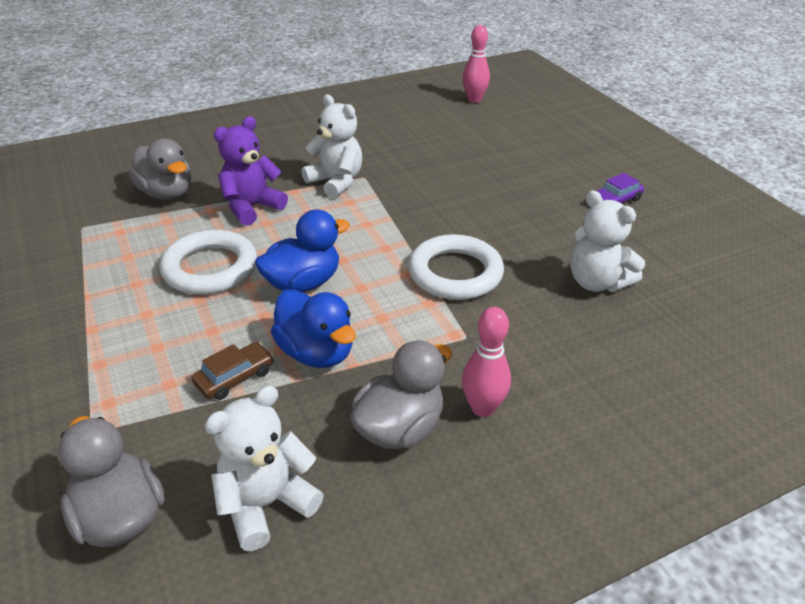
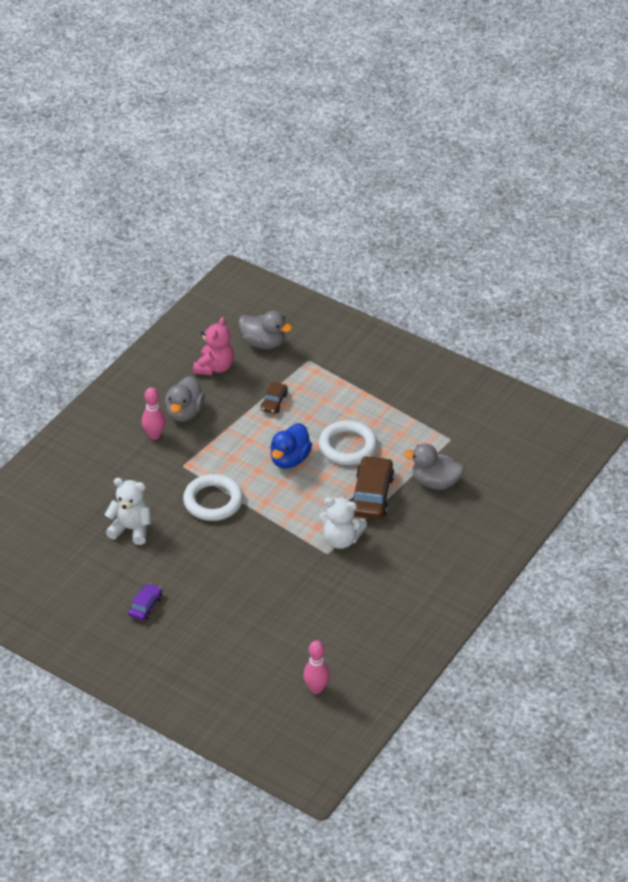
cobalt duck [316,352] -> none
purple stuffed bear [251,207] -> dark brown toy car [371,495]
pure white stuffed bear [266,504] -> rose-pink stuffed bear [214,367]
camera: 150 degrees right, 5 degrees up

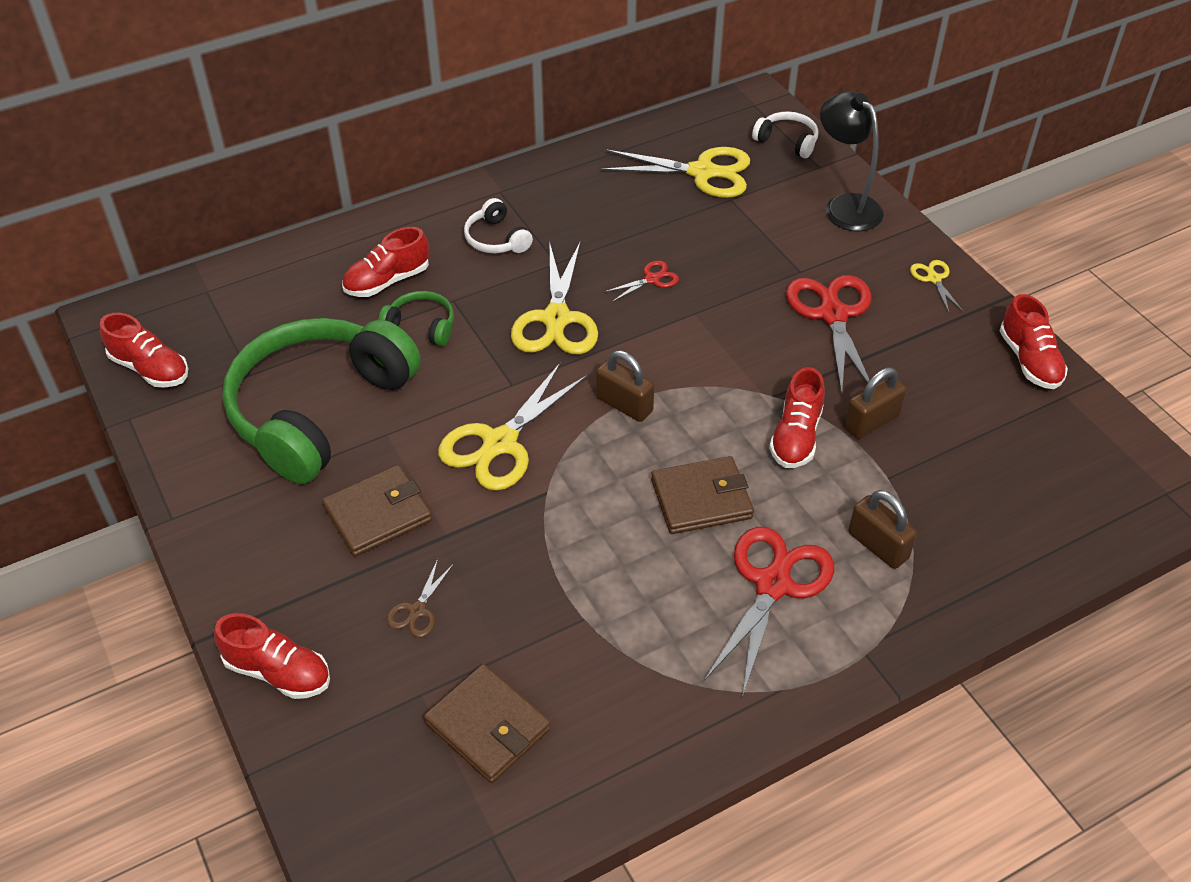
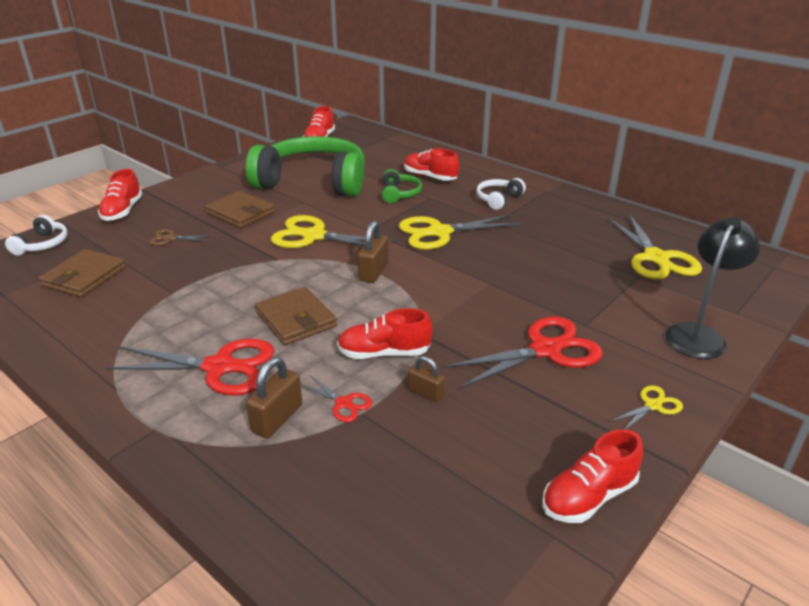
red shears [652,279] -> red shears [343,403], move
pure white headset [787,141] -> pure white headset [42,244], move
dark brown small lock [871,421] -> dark brown small lock [426,393], x0.64
camera: 70 degrees right, 15 degrees down

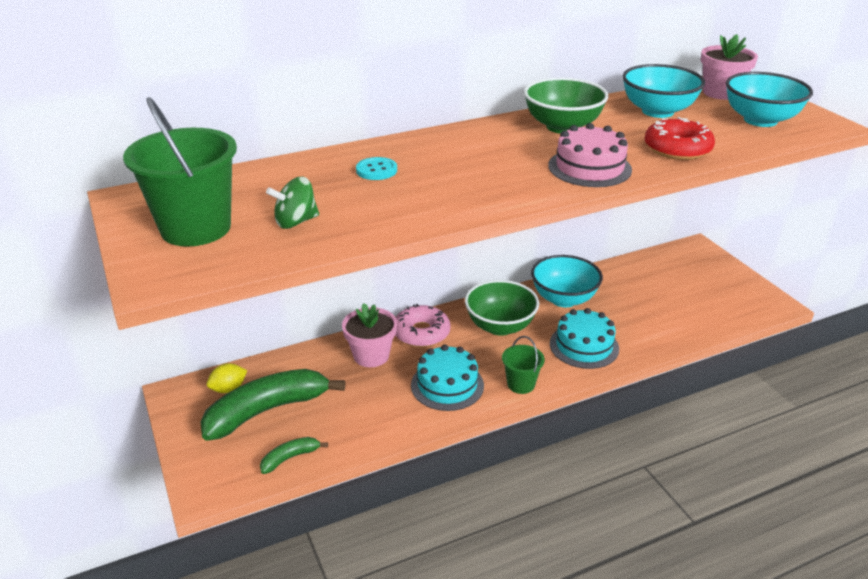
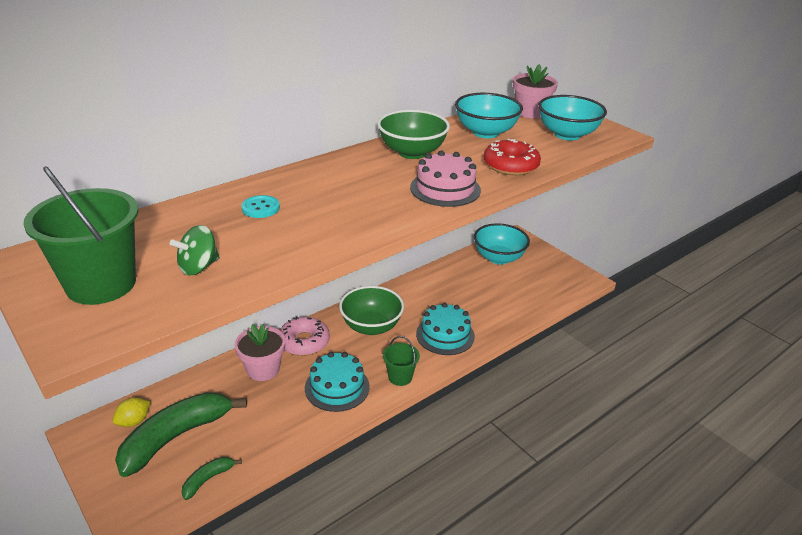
aqua bowl [563,299] -> aqua bowl [498,258], move
camera: 15 degrees left, 0 degrees up

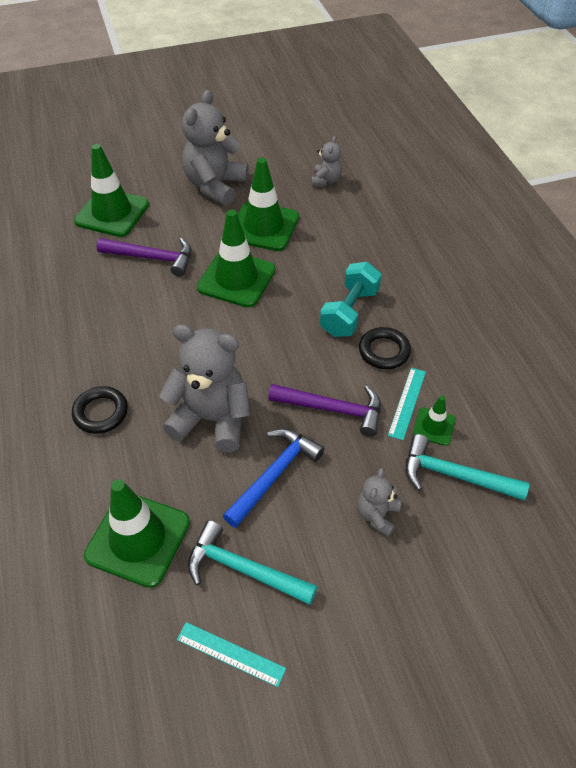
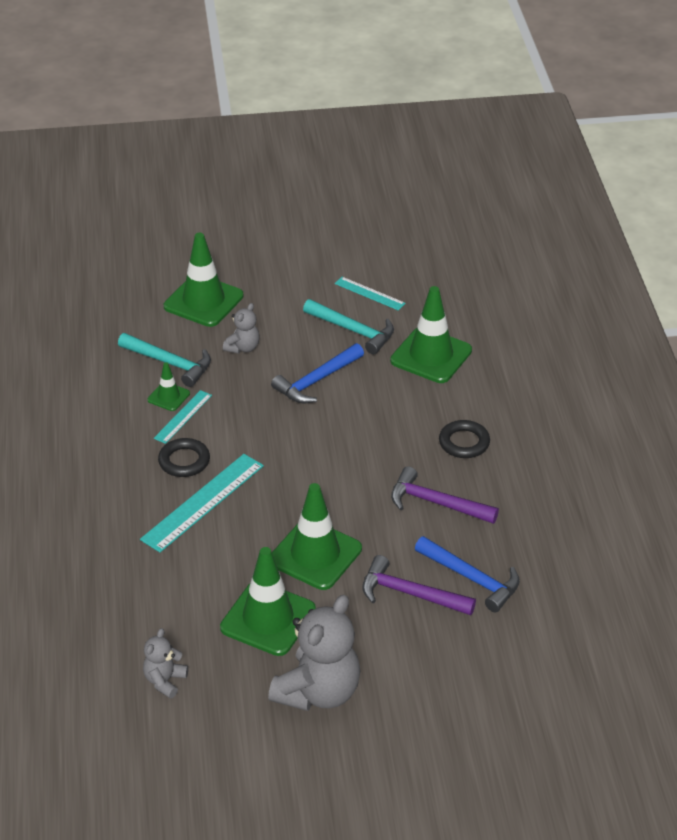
gray stuffed bear [212,419] -> none
none -> cobalt carpenter's hammer [471,578]
leaf-green traffic cone [112,213] -> leaf-green traffic cone [203,301], move
purple carpenter's hammer [332,409] -> purple carpenter's hammer [436,503], move
aqua dumbbell [349,312] -> aqua ruler [203,502]
camera: 170 degrees left, 10 degrees down

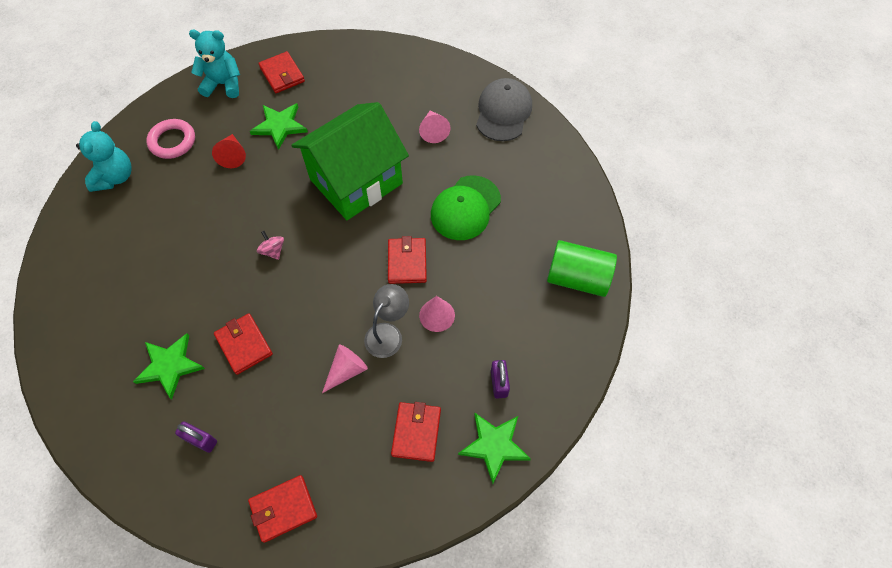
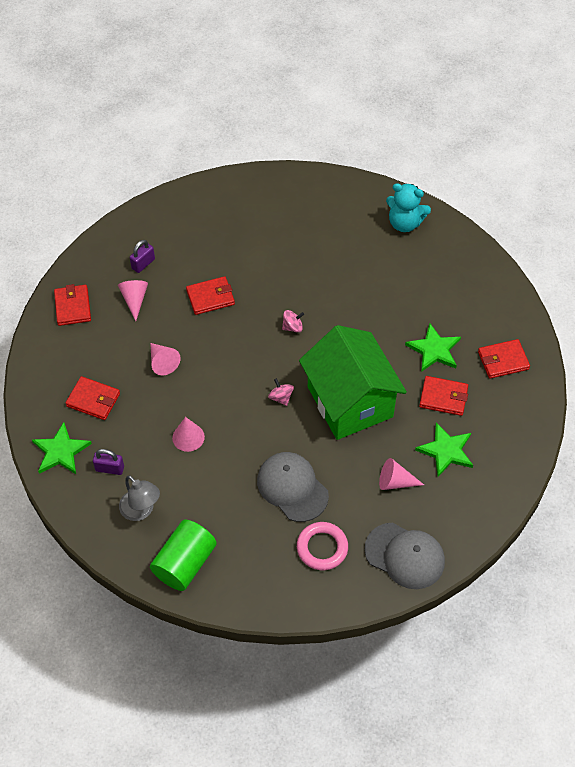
aqua stuffed bear [223,84] -> none
red cone [233,155] -> none
none -> rose-pink cone [134,300]
none -> rose-pink whirligig [281,397]
leaf-green star shape [169,365] -> leaf-green star shape [446,451], move
rose-pink hoop [172,141] -> rose-pink hoop [322,548], move
gray reading lamp [388,333] -> gray reading lamp [141,511], move
red wallet [407,262] -> red wallet [443,397], move
leaf-green cap [465,208] -> gray cap [292,487]
camera: 105 degrees right, 5 degrees down

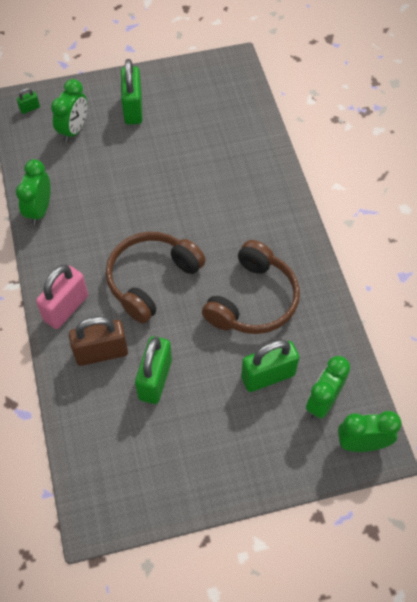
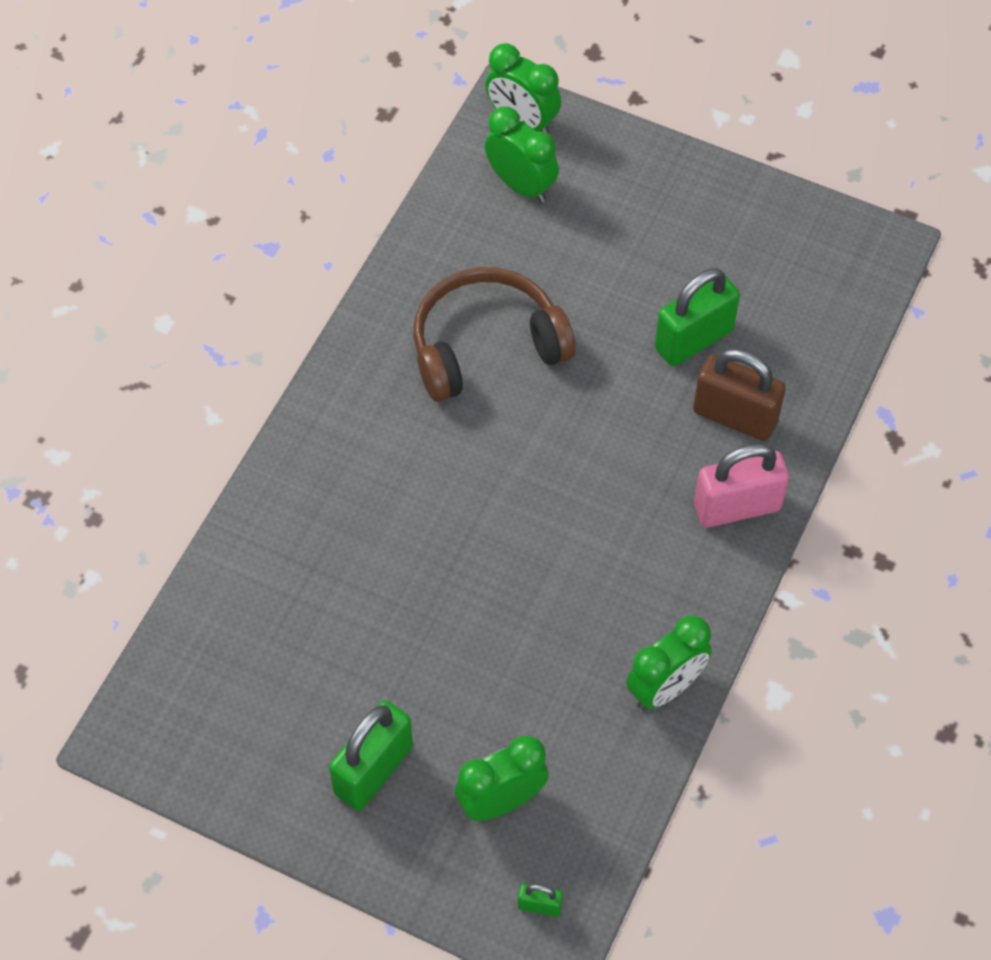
dark brown headset [151,279] -> none
leaf-green small lock [268,376] -> none
leaf-green alarm clock [323,402] -> leaf-green alarm clock [521,185], 120 degrees counterclockwise
camera: 140 degrees left, 0 degrees up

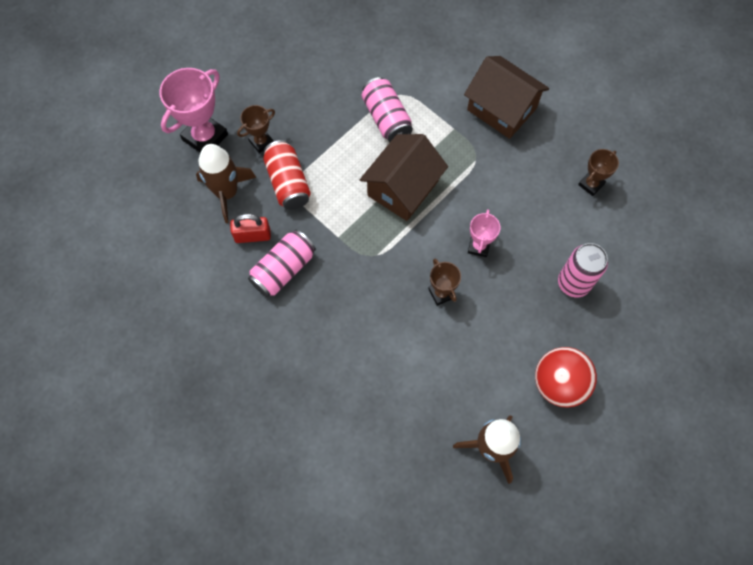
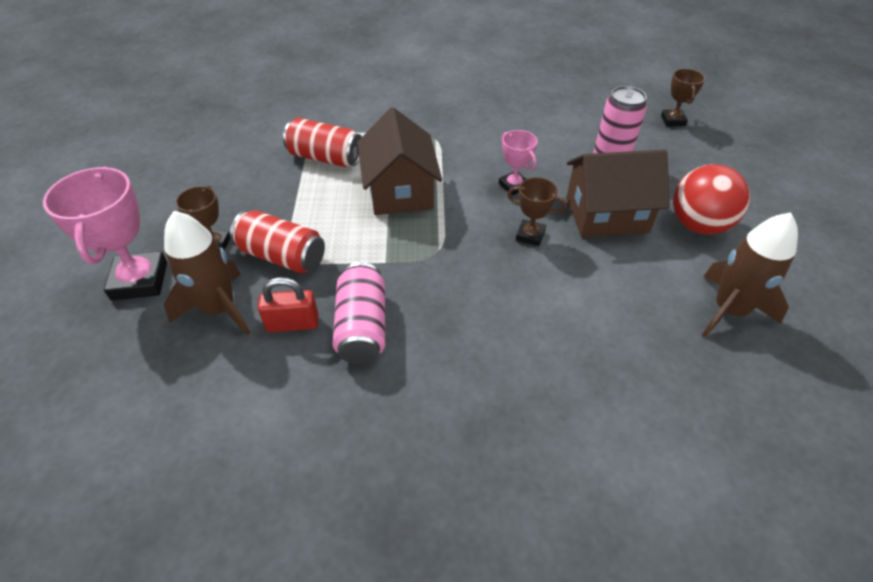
dark brown toy house [501,109] -> dark brown toy house [606,214], move
dark brown prize cup [591,184] -> dark brown prize cup [673,120], move
rose-pink soda can [386,118] -> red soda can [325,158]
red small lock [252,236] -> red small lock [293,323], 45 degrees clockwise
camera: 45 degrees left, 20 degrees down

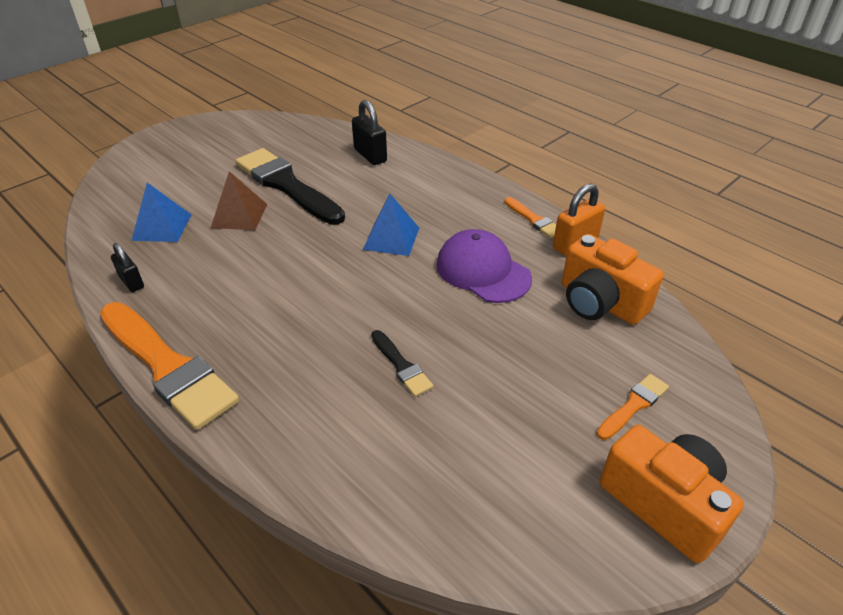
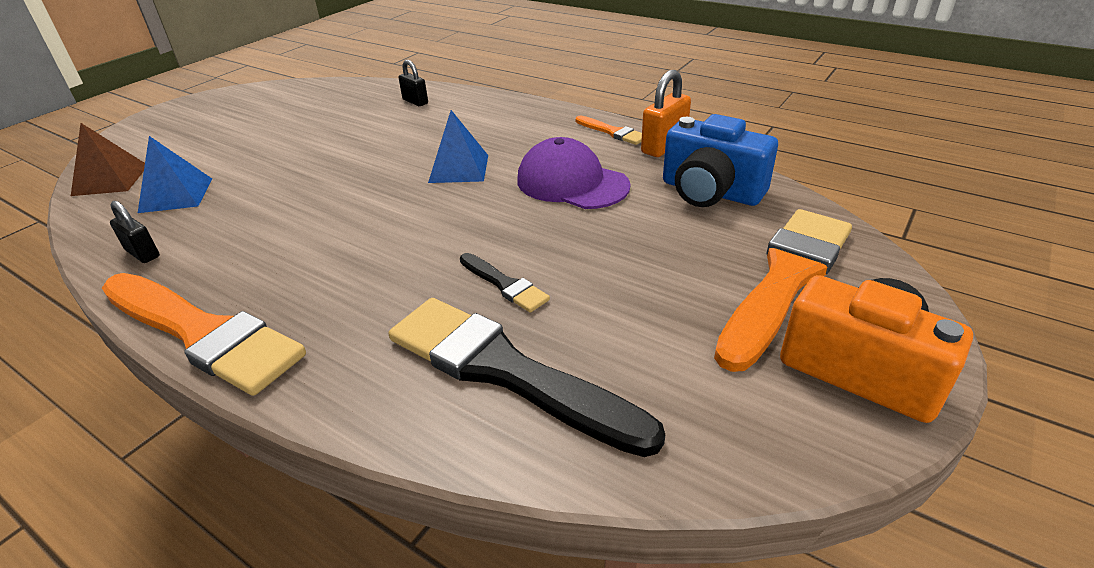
dark brown pyramid shape [239,215] -> dark brown pyramid shape [110,180], move
black paintbrush [287,185] -> black paintbrush [506,371], move
orange camera [600,302] -> cobalt camera [710,192]
black small lock [370,155] -> black small lock [415,101], x0.65
orange paintbrush [633,405] -> orange paintbrush [786,279], x2.19
camera: 10 degrees left, 5 degrees down

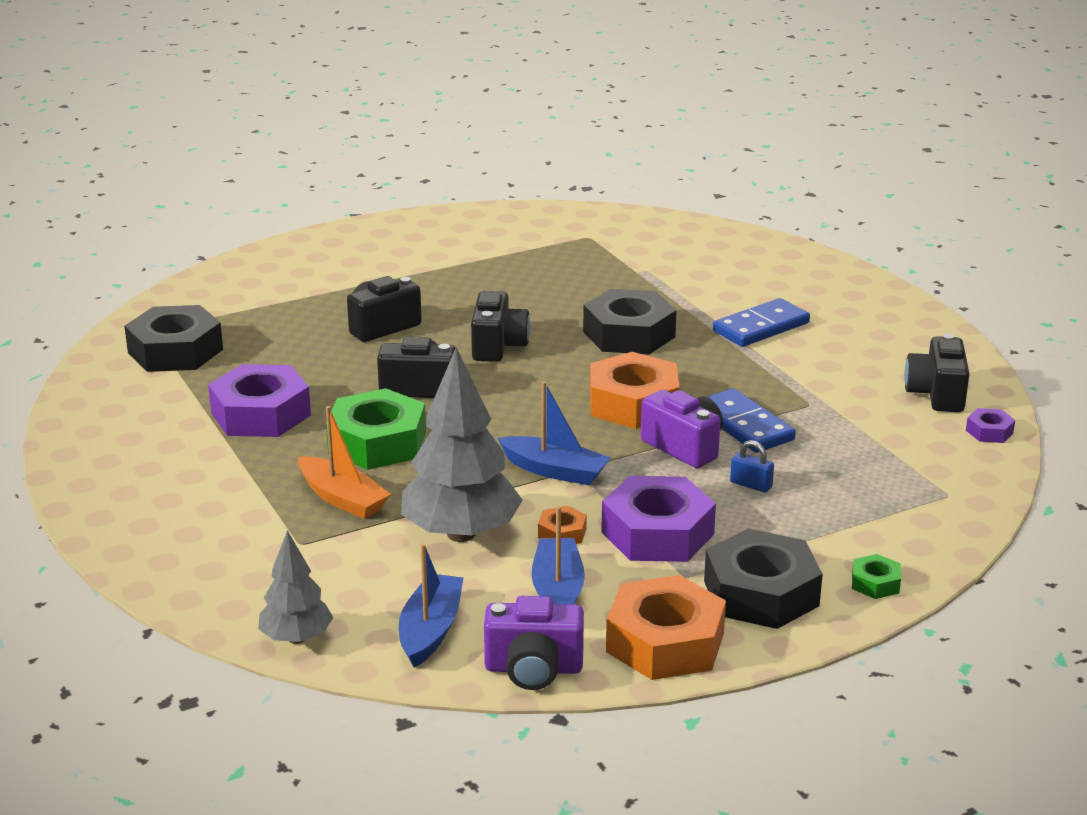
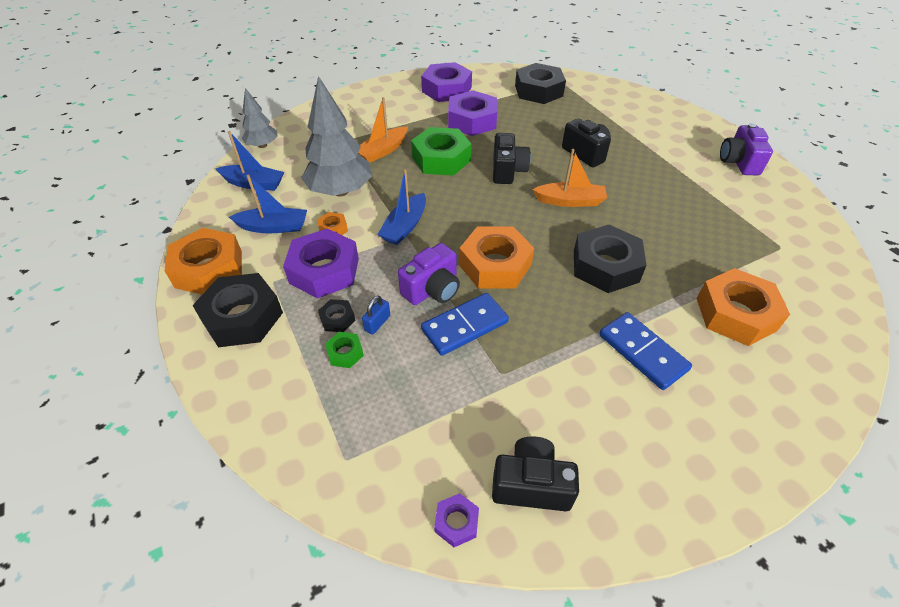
none -> black nut [337,319]
none -> purple nut [446,89]
none -> orange nut [735,314]
purple camera [533,669] -> purple camera [738,162], move
leaf-green nut [875,583] -> leaf-green nut [345,353], move
black camera [498,346] -> orange boat [570,201]
camera: 90 degrees right, 20 degrees up

